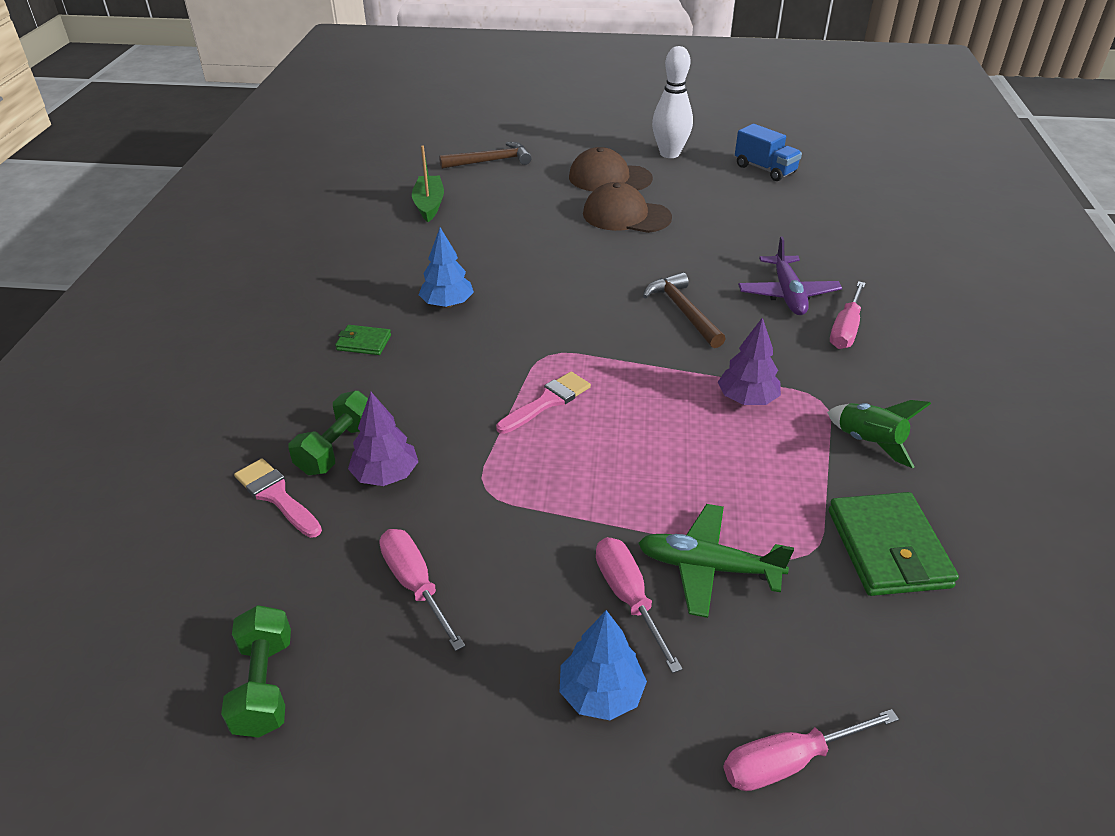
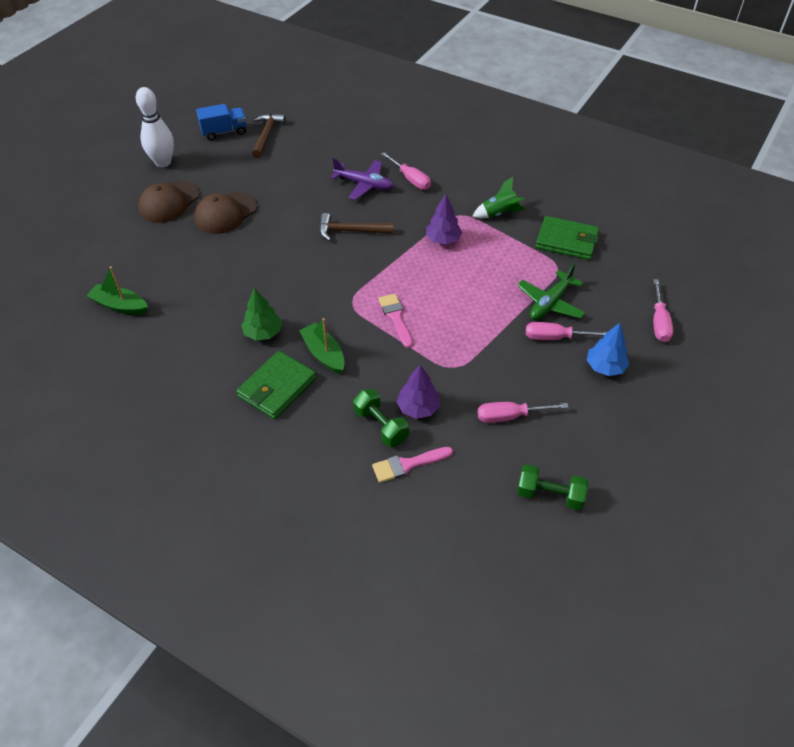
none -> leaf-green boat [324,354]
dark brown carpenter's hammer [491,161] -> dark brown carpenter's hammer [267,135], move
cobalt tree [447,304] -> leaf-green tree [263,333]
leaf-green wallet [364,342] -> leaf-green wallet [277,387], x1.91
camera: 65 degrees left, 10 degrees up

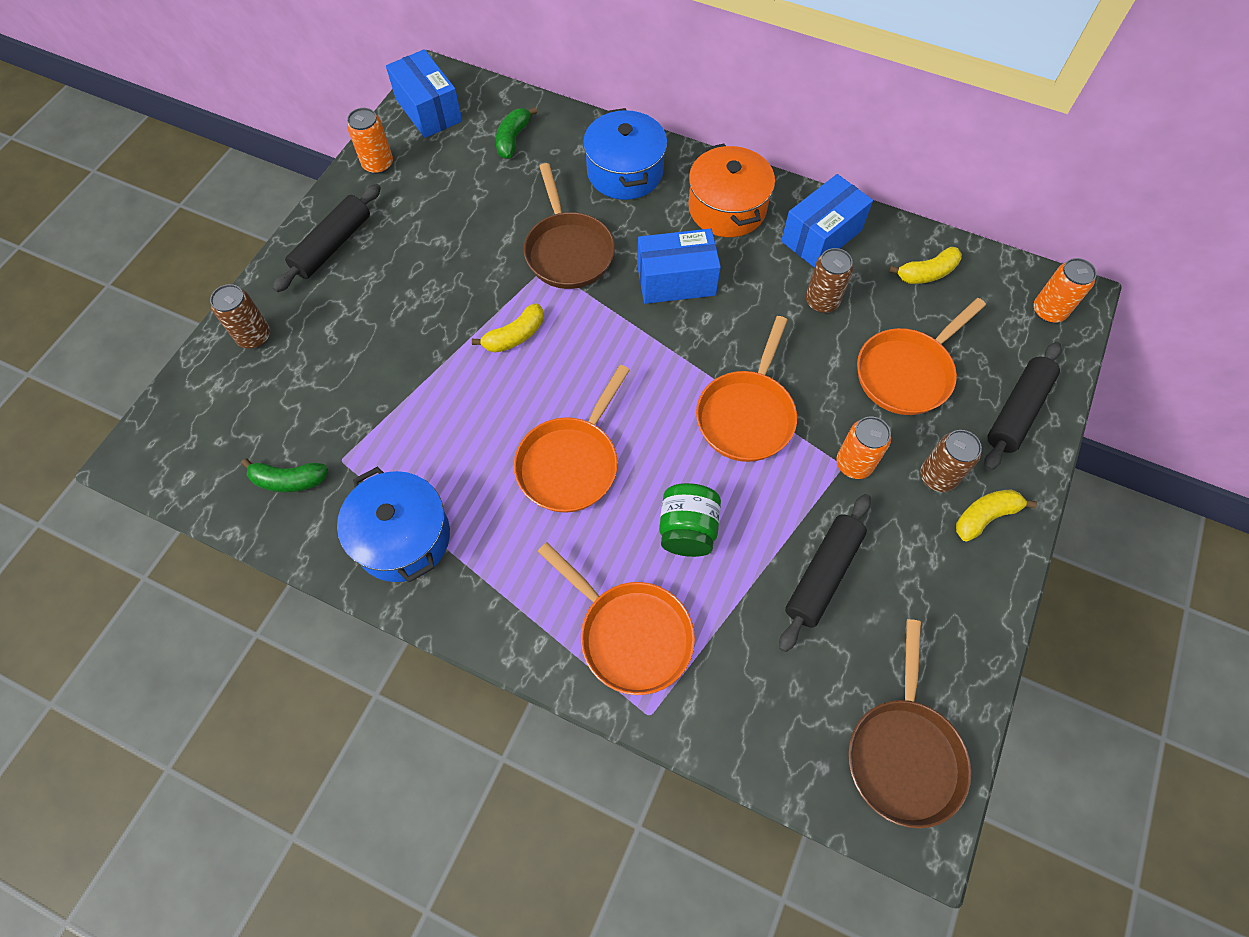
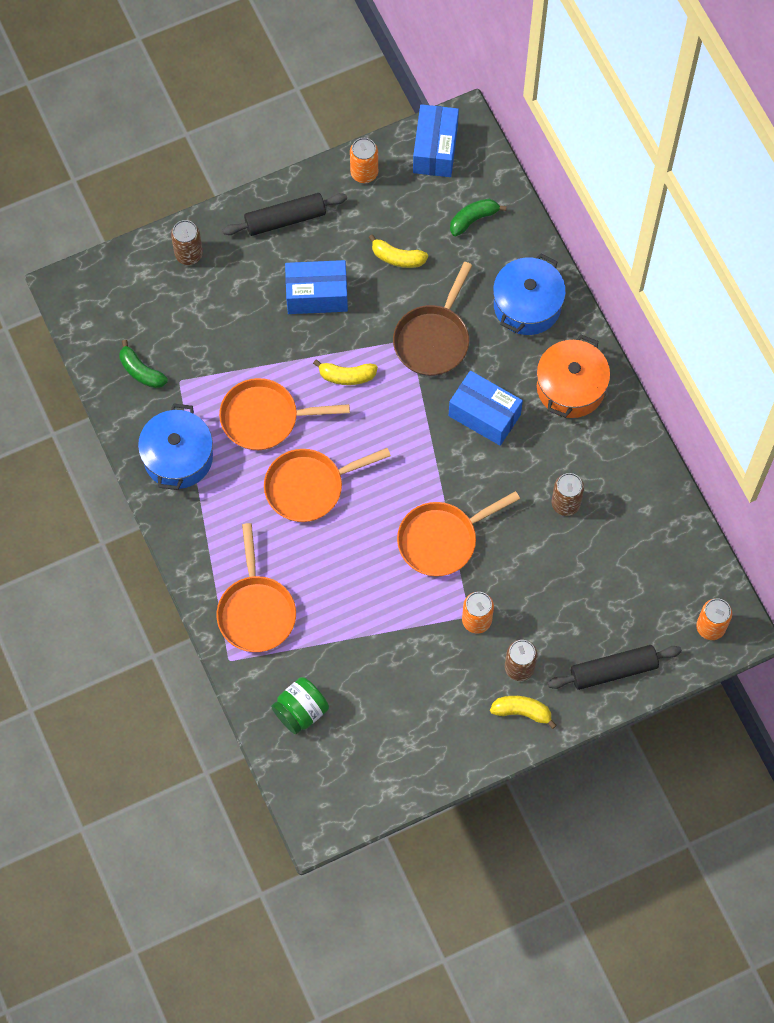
black dough roller [822,575] -> none
dark brown skillet [903,753] -> none
leaf-green jam jar [687,530] -> leaf-green jam jar [301,711], move
cobalt box [821,236] -> cobalt box [317,295], move
orange skillet [907,372] -> orange skillet [265,418], move
golden banana fruit [926,273] -> golden banana fruit [397,257], move
camera: 40 degrees right, 5 degrees up

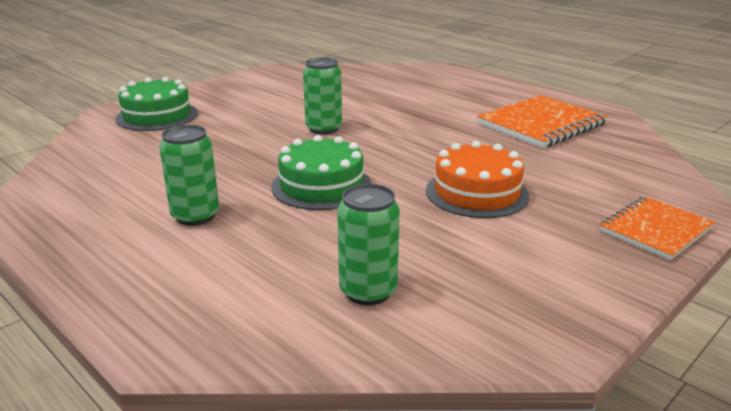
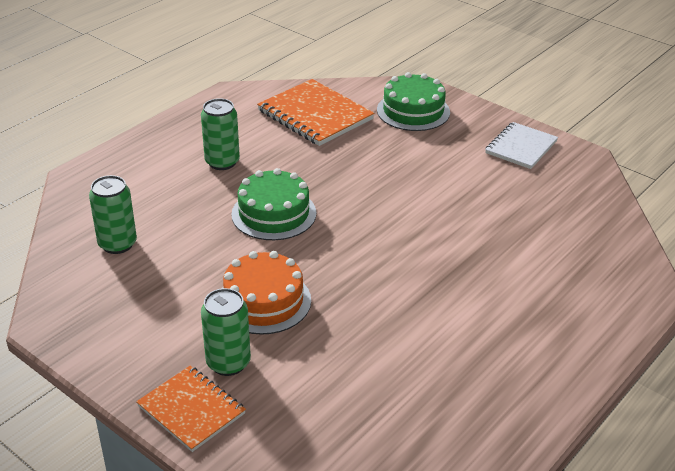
none -> pure white notebook [521,147]
leaf-green soda can [323,129] -> leaf-green soda can [228,363], move
orange notebook [541,124] -> orange notebook [315,115], move
camera: 85 degrees right, 10 degrees up

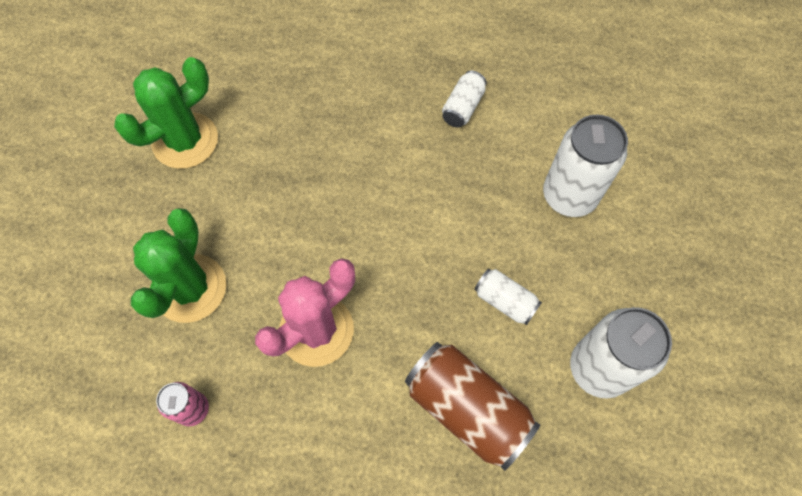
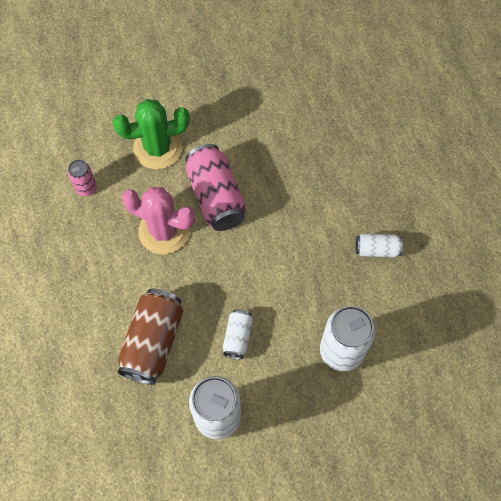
leaf-green cactus [185,141] -> none
none -> rose-pink soda can [216,197]
camera: 65 degrees right, 0 degrees up

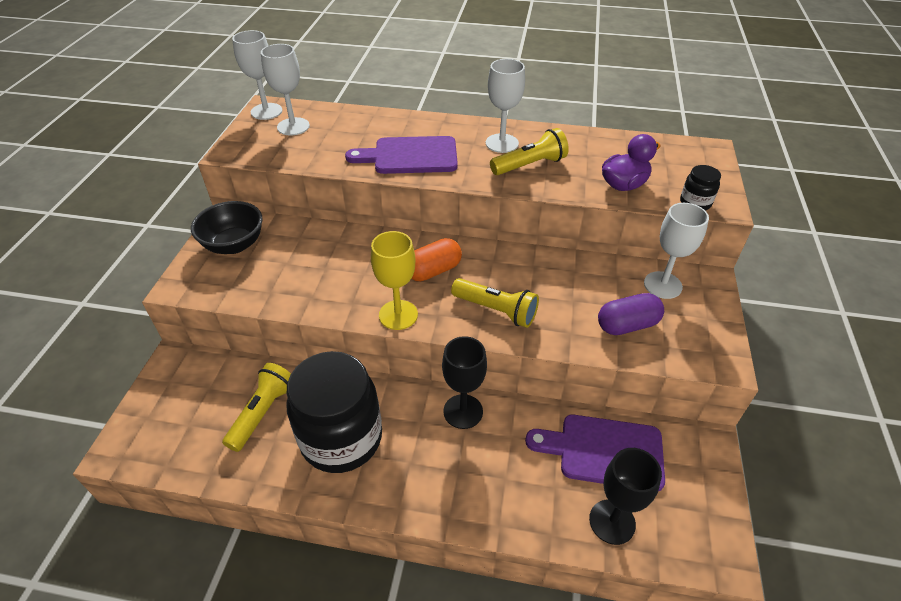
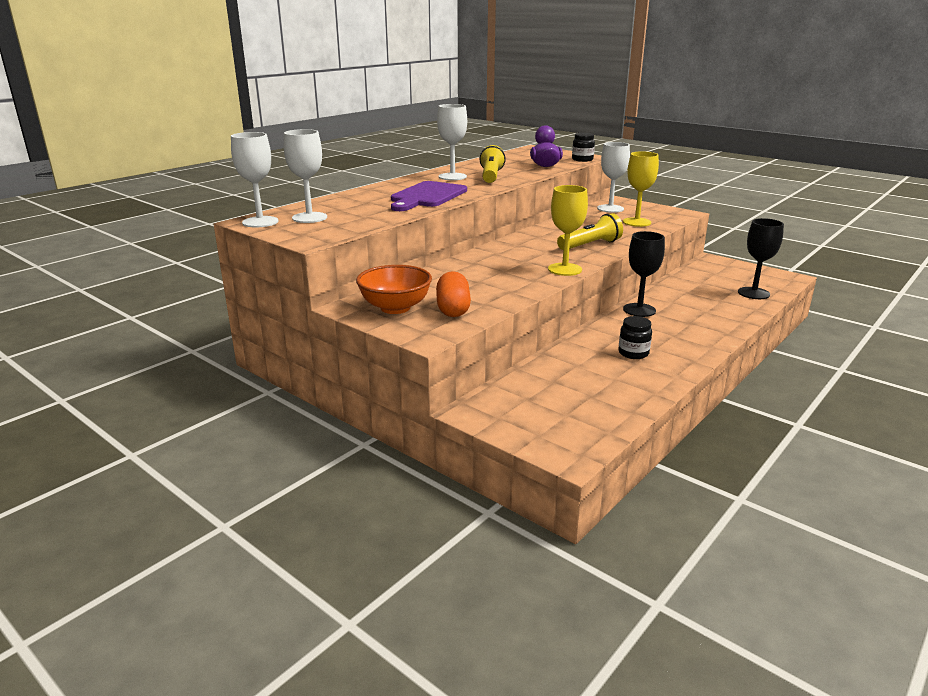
golden pocket torch [262,412] -> none
purple cutting board [604,451] -> none
orange capsule [433,271] -> orange capsule [453,309], move
purple capsule [627,325] -> golden goblet [636,222]
black bowl [234,245] -> orange bowl [395,308]
black jam jar [341,438] -> black jam jar [633,353], x0.42
camera: 60 degrees left, 20 degrees down

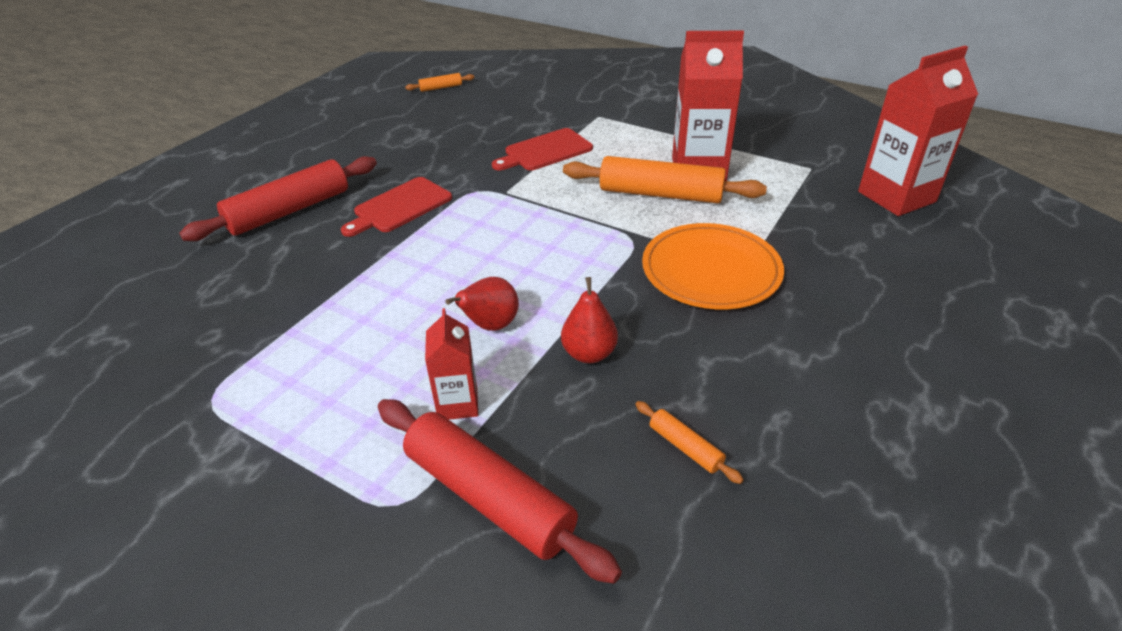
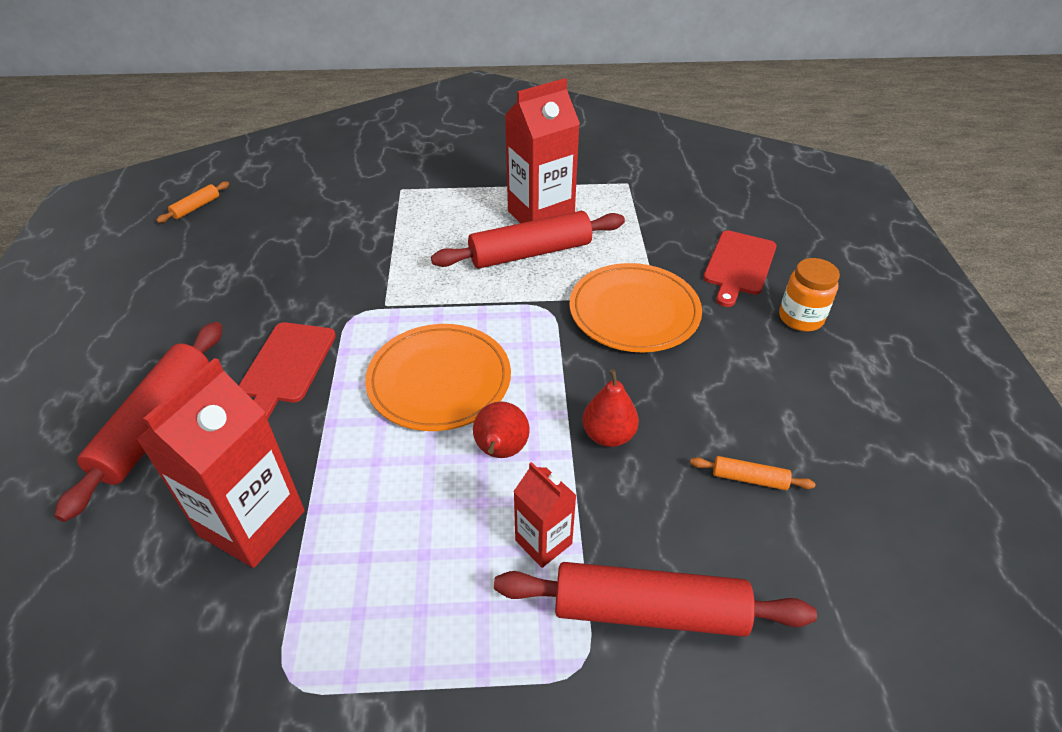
none -> orange dinner plate [439,380]
none -> orange jam jar [800,318]
red cutting board [545,151] -> red cutting board [739,265], move
red milk carton [896,197] -> red milk carton [252,523], move
orange dough roller [660,194] -> red dough roller [530,253]
camera: 35 degrees left, 5 degrees up

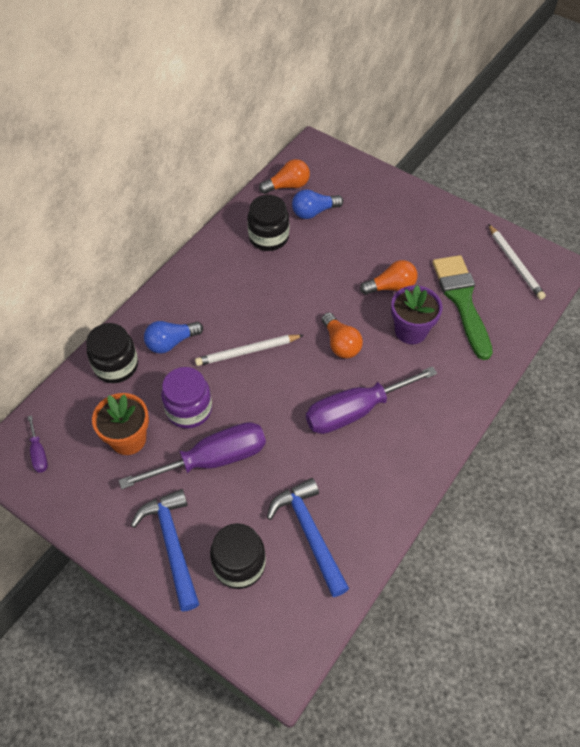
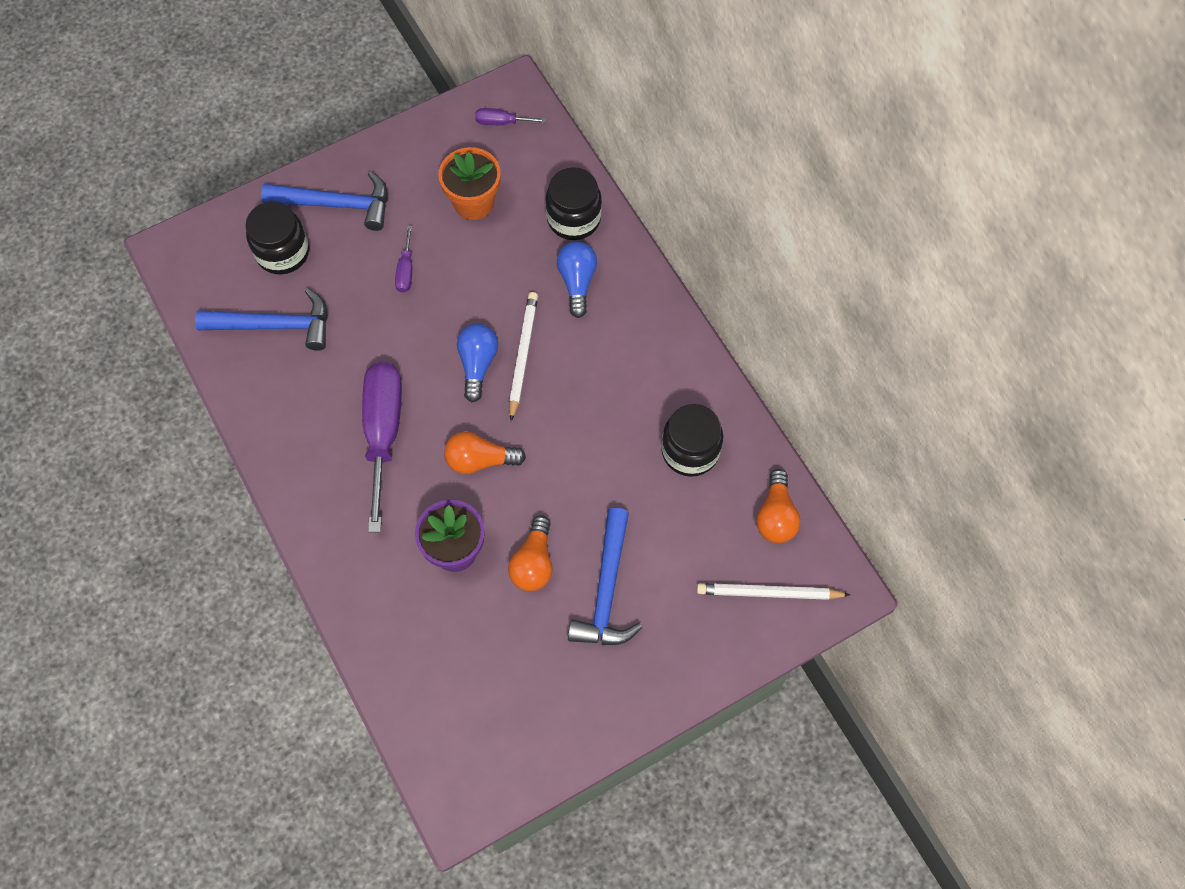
purple jam jar [189,409] -> none
leaf-green paintbrush [462,301] -> none
none -> cobalt carpenter's hammer [606,590]
cobalt bulb [314,212] -> cobalt bulb [477,364], move
pure white pencil [515,263] -> pure white pencil [769,593], move
purple flat screwdriver [213,459] -> purple flat screwdriver [406,270], x0.44
camera: 115 degrees right, 10 degrees up

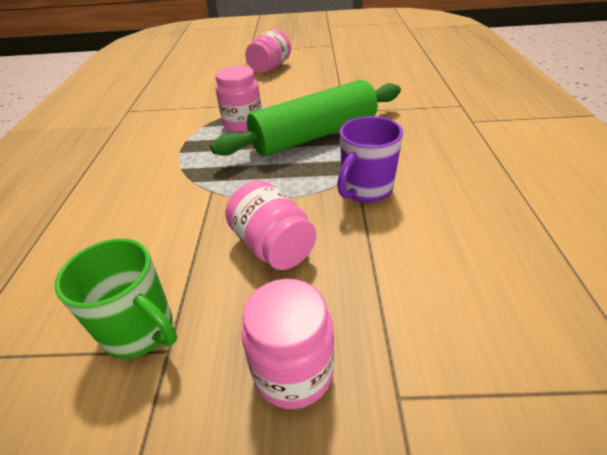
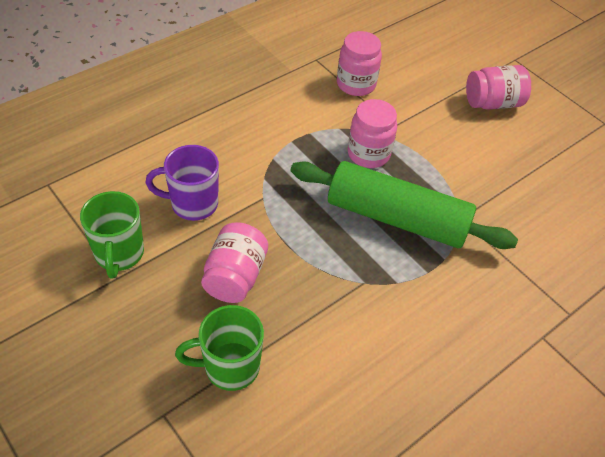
none -> leaf-green coffee mug [230,367]
rose-pink jam jar [293,372] -> rose-pink jam jar [356,84], move
purple coffee mug [365,190] -> purple coffee mug [192,204], move
camera: 45 degrees right, 10 degrees up

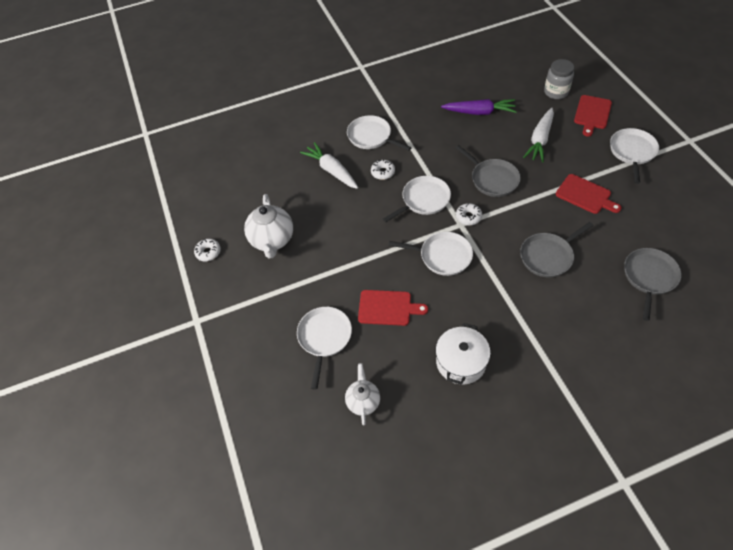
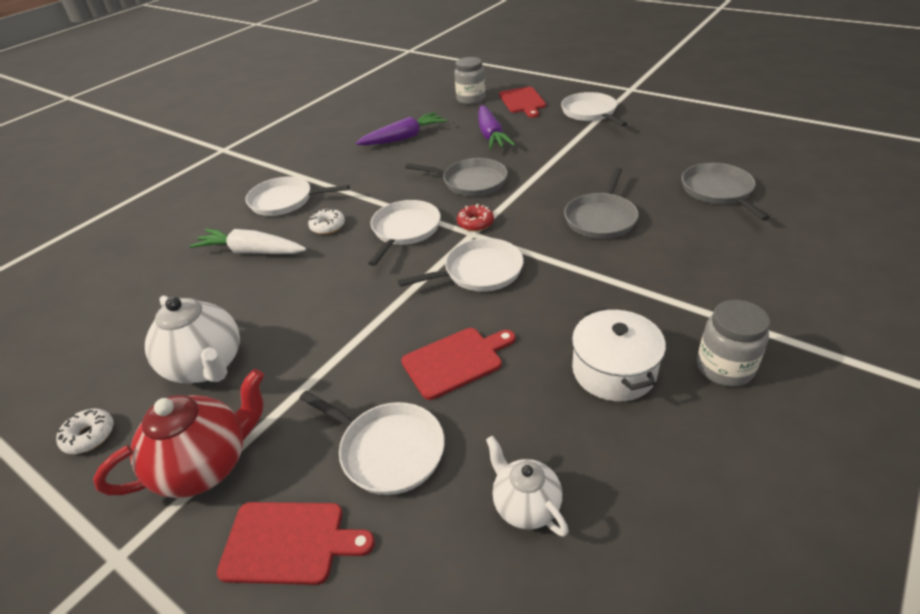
none -> red tea pot [205,465]
none -> gray jam jar [724,368]
red cutting board [585,195] -> red cutting board [289,542], move
pure white doughnut [468,217] -> red doughnut [475,223]
pure white toy carrot [540,140] -> purple toy carrot [491,135]
pure white skillet [324,338] -> pure white skillet [388,450], 150 degrees clockwise
camera: 35 degrees left, 15 degrees down

